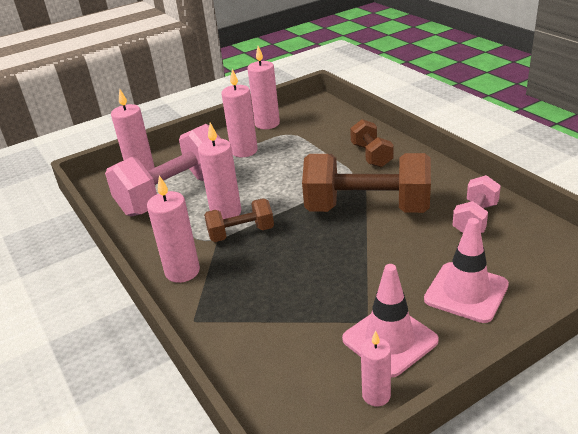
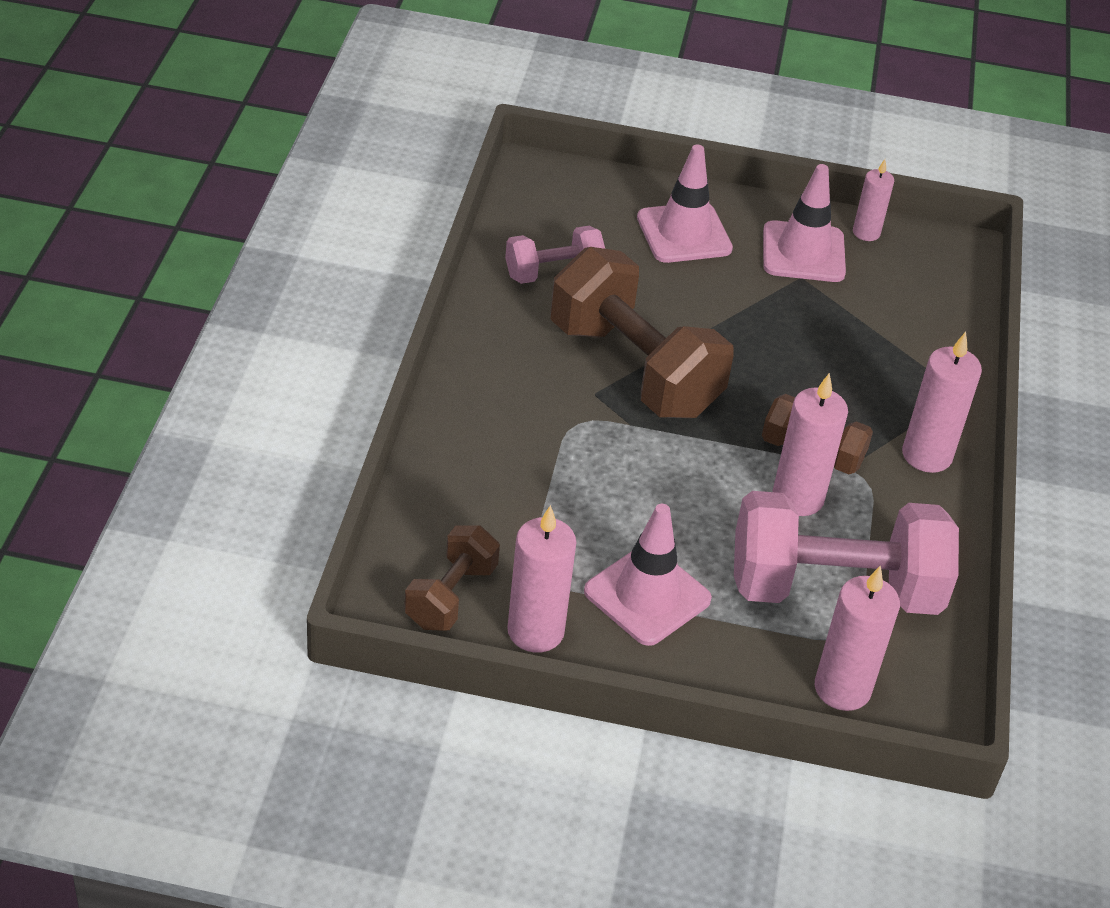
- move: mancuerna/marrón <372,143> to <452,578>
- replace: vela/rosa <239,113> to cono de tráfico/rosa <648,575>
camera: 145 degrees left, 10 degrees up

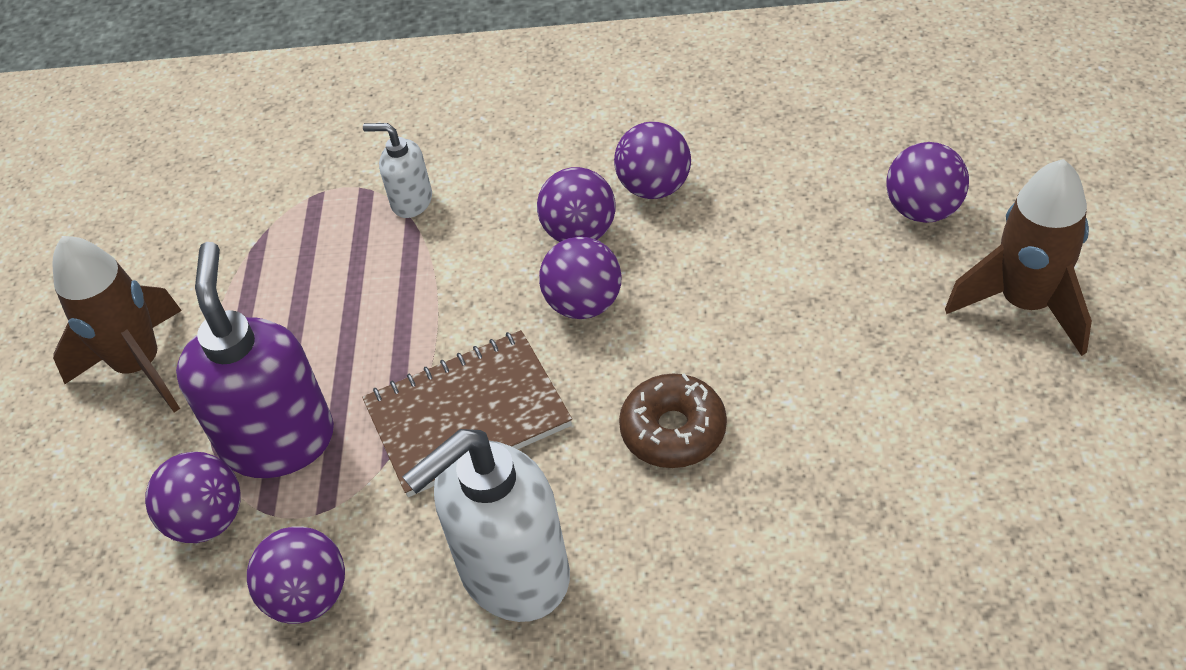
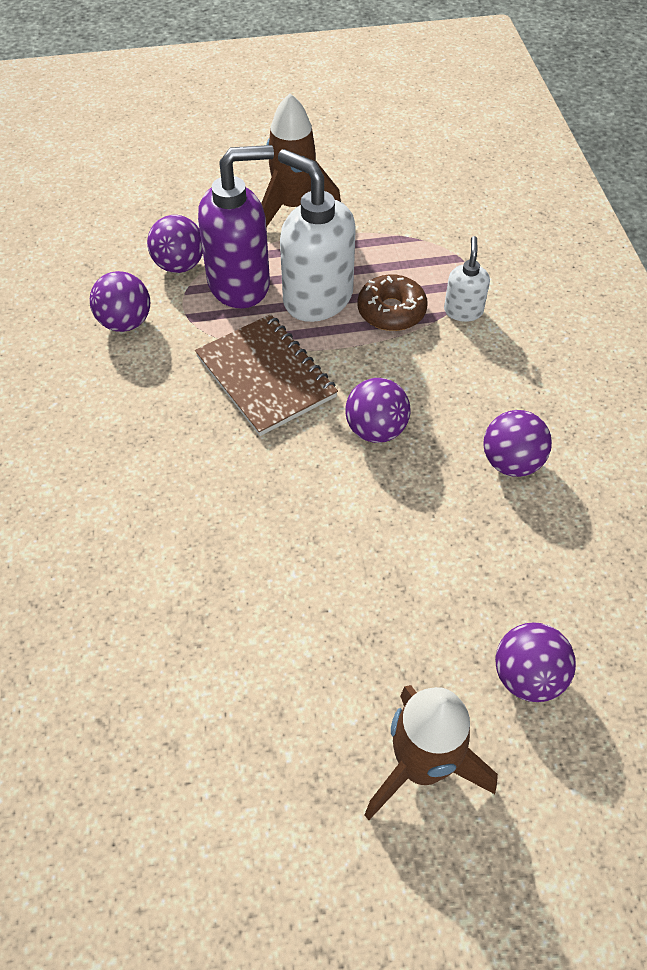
- move: dispensador de jabón/blanco <486,525> to <317,235>
- move: rosquilla/marrón <673,420> to <393,302>
- delete: pelota/morado <576,204>
camera: 75 degrees right, 5 degrees up

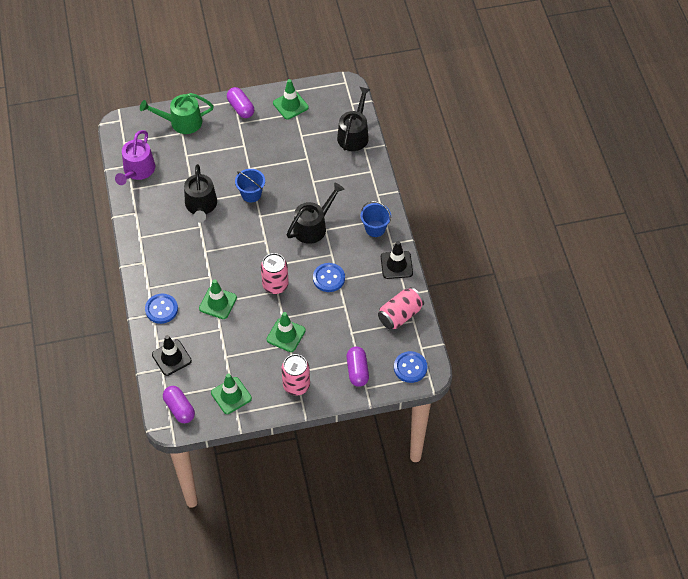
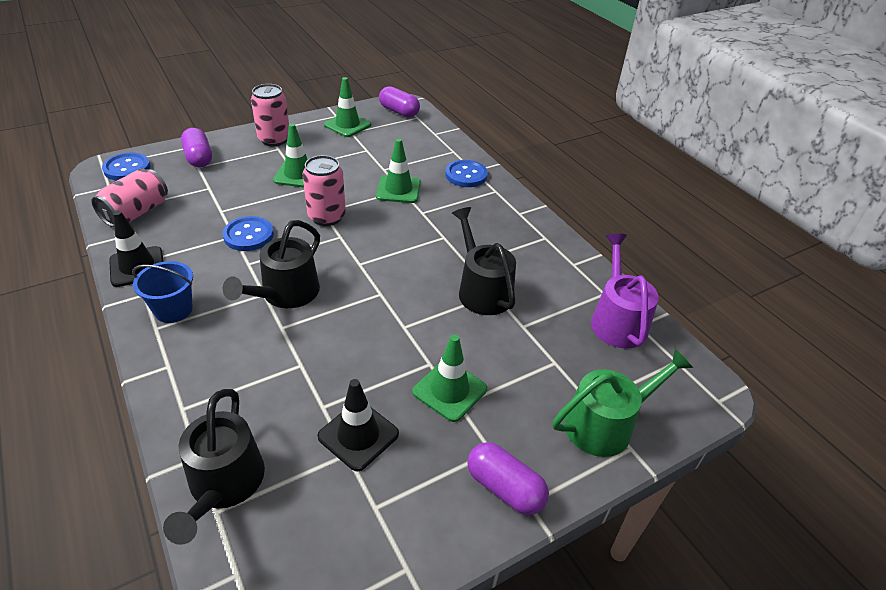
- move: cono de tráfico/negro <172,355> to <358,425>
- move: cono de tráfico/verde <291,99> to <449,378>
- delete: balde/azul <250,185>
camera: 160 degrees right, 15 degrees down

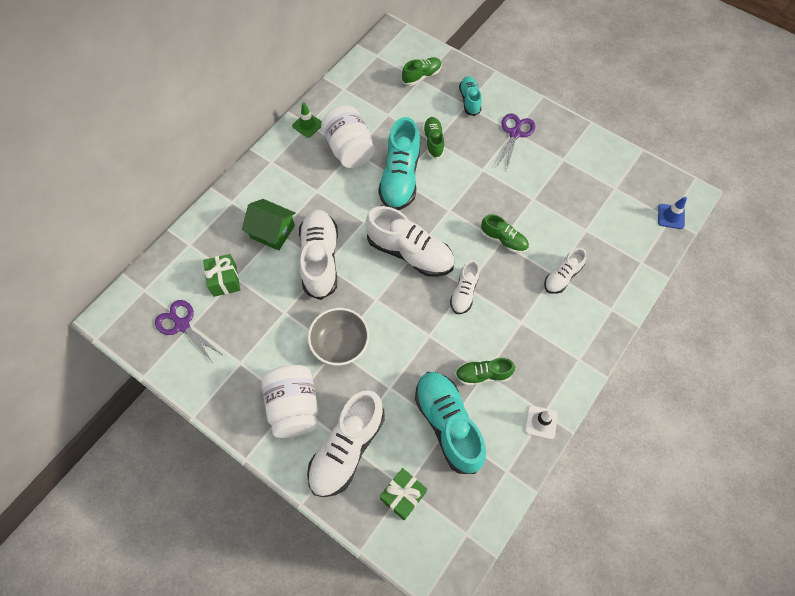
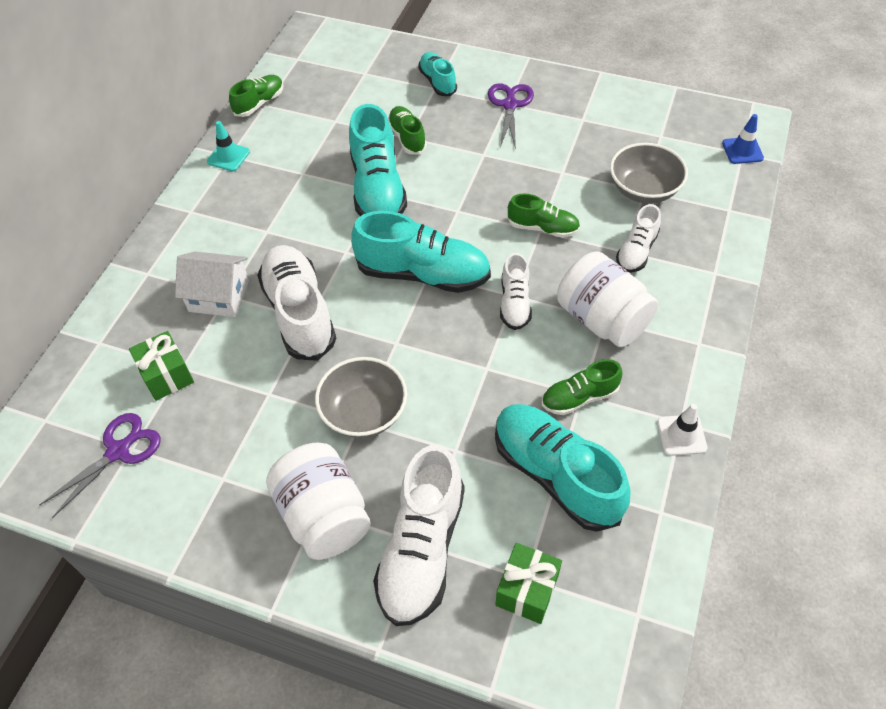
- rotate: tijeras/morado <189,331> = <100,465> 105 degrees clockwise
- recolor: casa/verde <269,225> to casa/blanco <212,284>
- recolor: cono de tráfico/verde <307,120> to cono de tráfico/turquesa <228,146>
- move: zapato/verde <422,71> to <256,96>
- recolor: zapato/blanco <410,241> to zapato/turquesa <421,252>
- move: tarro/blanco <348,136> to <607,299>
- insert: cuenco/gris <649,173>
camera: 15 degrees left, 10 degrees down

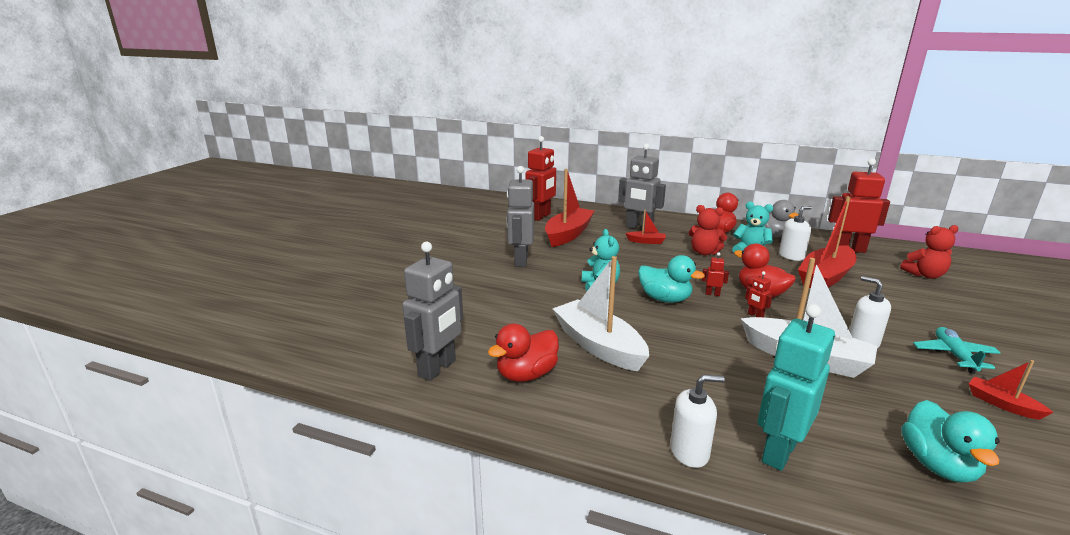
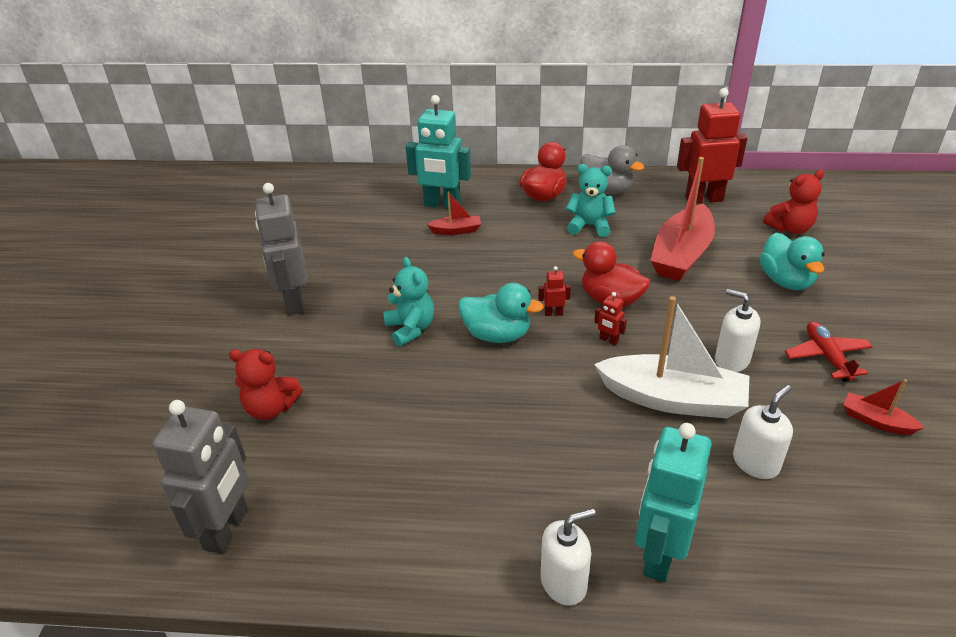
- move: osito/rojo <707,230> to <266,384>
- recolor: robot/gris <642,187> to robot/turquesa <438,152>
- move: dispensador de jabón/blanco <795,233> to <763,432>
- move: pato/turquesa <951,441> to <792,261>
- recolor: avión/turquesa <956,350> to avión/rojo <829,351>
- delete: pato/rojo <523,353>
- delete: robot/rojo <541,178>
- delete: barco/rojo <570,208>
- delete: barco/blanco <601,313>
camera: 15 degrees left, 15 degrees up

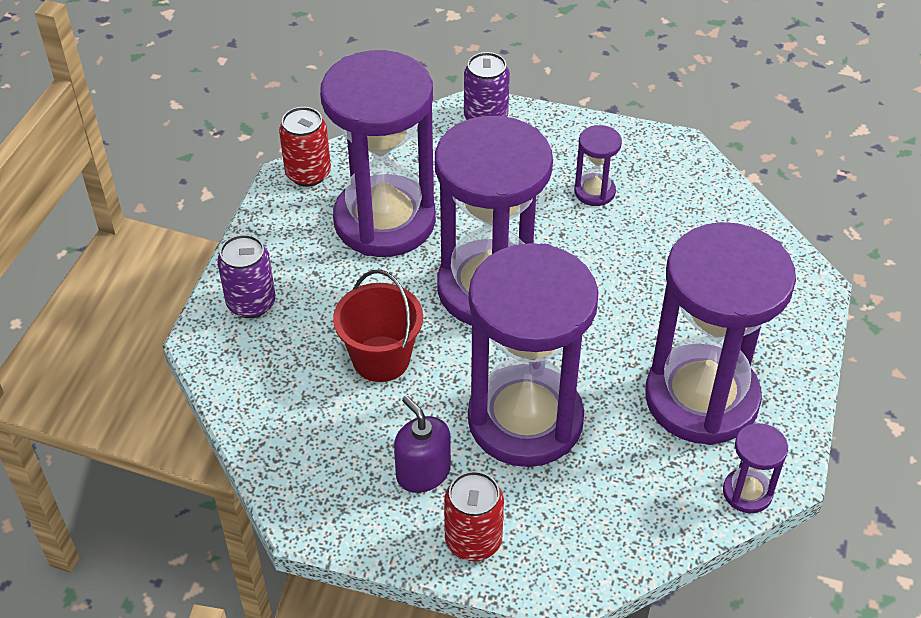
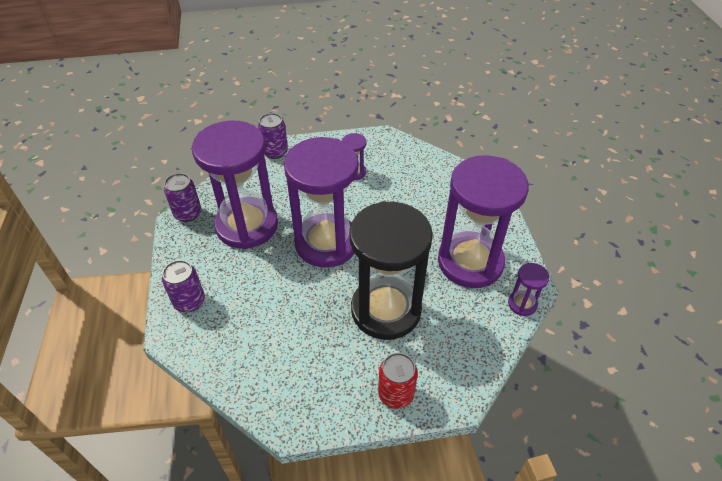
- recolor: lata/rojo <305,147> to lata/morado <182,197>
- recolor: reloj de arena/morado <533,355> to reloj de arena/negro <391,270>
- delete: balde/rojo <378,326>
- delete: dispensador de jabón/morado <422,444>
camera: 25 degrees left, 0 degrees up

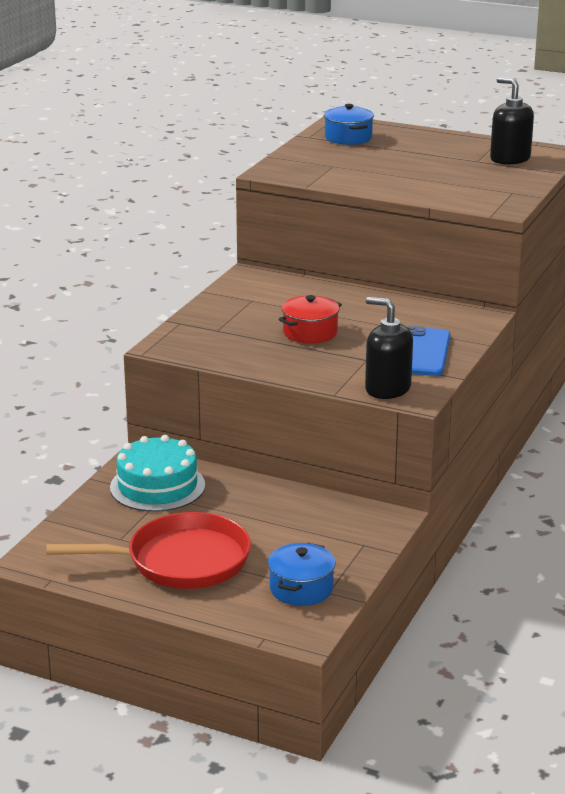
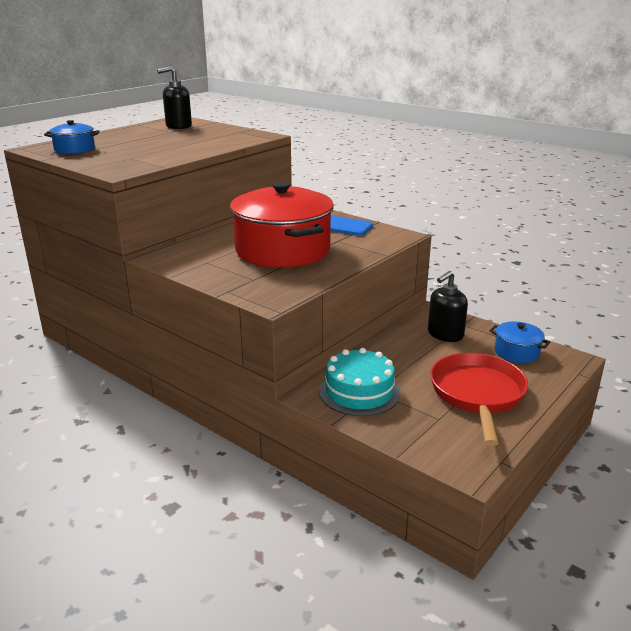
- resize: olla/rojo <310,319> = <282,224> x2.24
- move: dispensador de jabón/negro <389,348> to <448,306>
camera: 75 degrees left, 0 degrees up

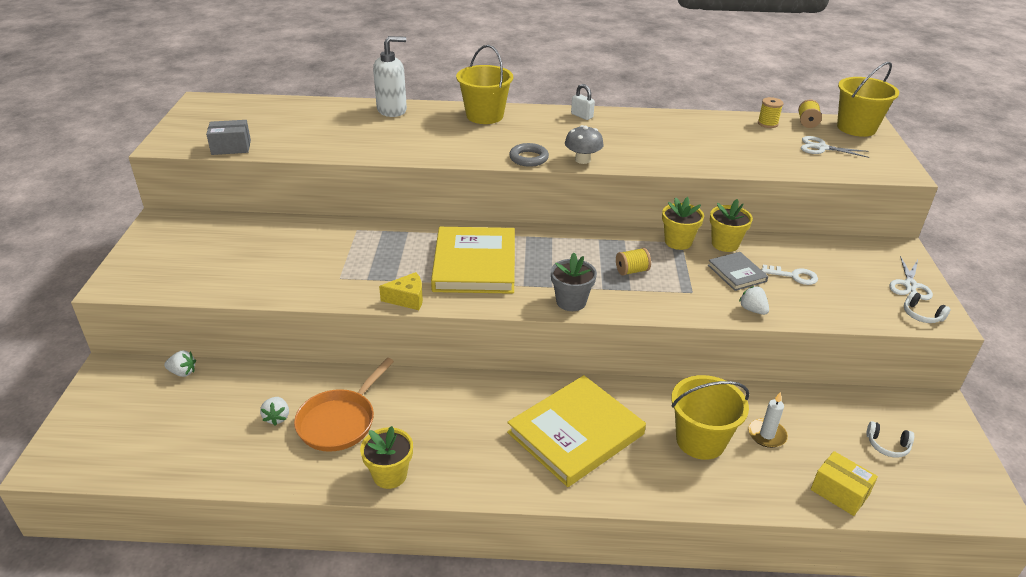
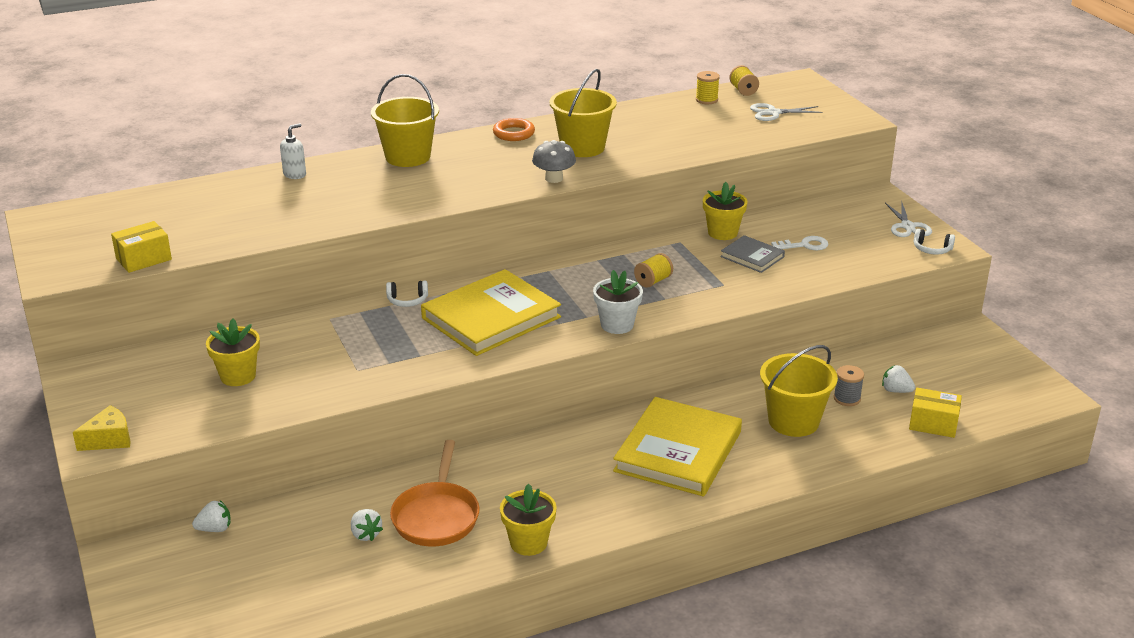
- move: queso/amarillo <401,291> to <102,428>
- recolor: caja/gris <228,137> to caja/amarillo <141,247>
- move: maceta/amarillo <683,223> to <233,352>
- resize: dispensador de jabón/blanco <390,76> = <293,151> x0.57
- move: auriculares/blanco <890,439> to <407,294>
- rotate: libro/amarillo <473,260> = <491,312> 75 degrees clockwise
- replace: candado/blanco <583,102> to anillo/naranja <514,129>
- move: balde/amarillo <868,99> to <583,113>
- recolor: maceta/gris <574,282> to maceta/blanco <618,302>
- replace: vela/blanco <768,420> to carrete/gris <849,385>
- move: fresa/blanco <754,300> to <898,379>
- delete: anillo/gris <529,155>
camera: 25 degrees left, 5 degrees down

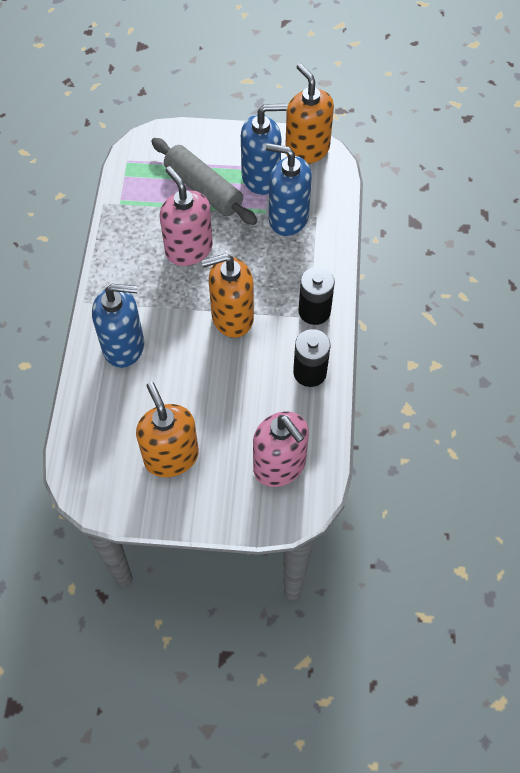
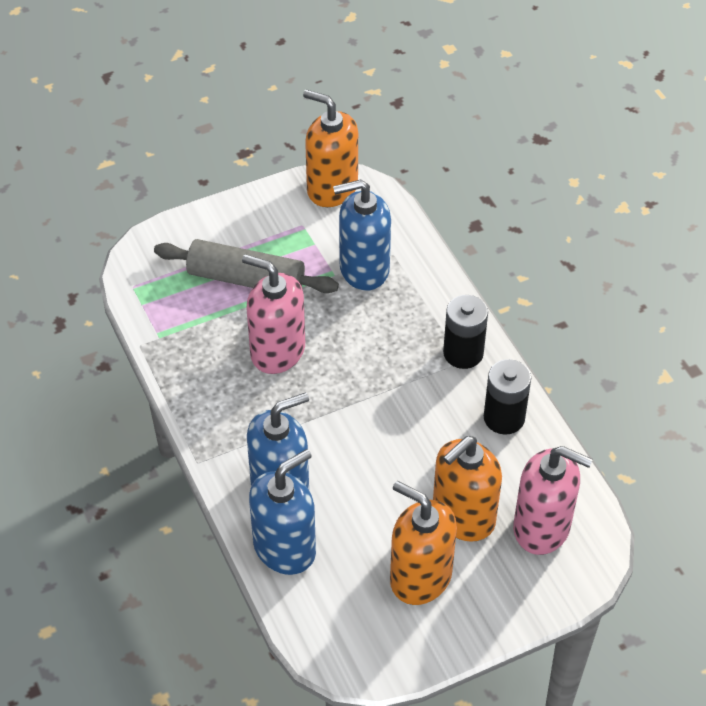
- move: dispensador de jabón/azul <264,149> to <282,512>
- move: dispensador de jabón/naranja <227,295> to <467,489>
camera: 30 degrees left, 10 degrees down

